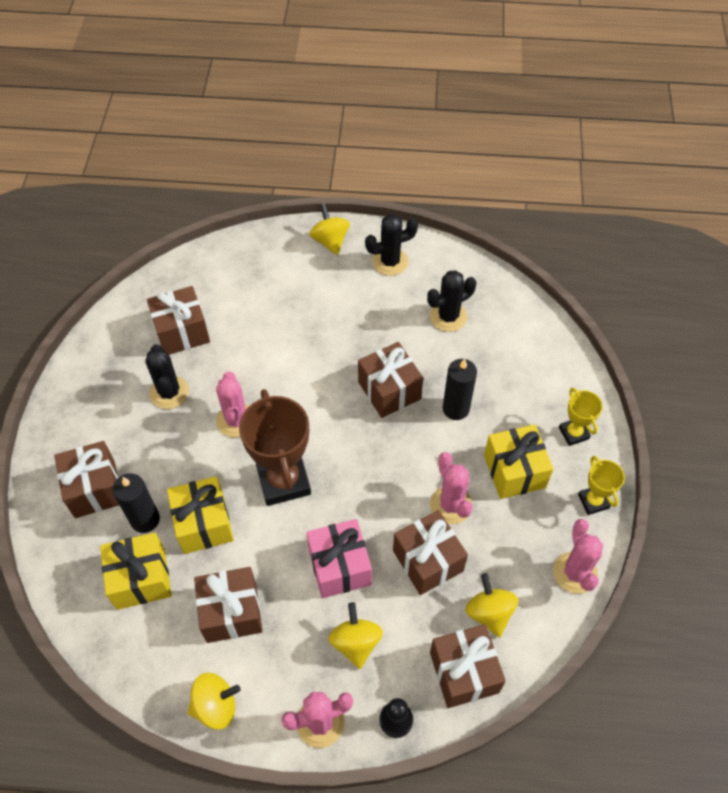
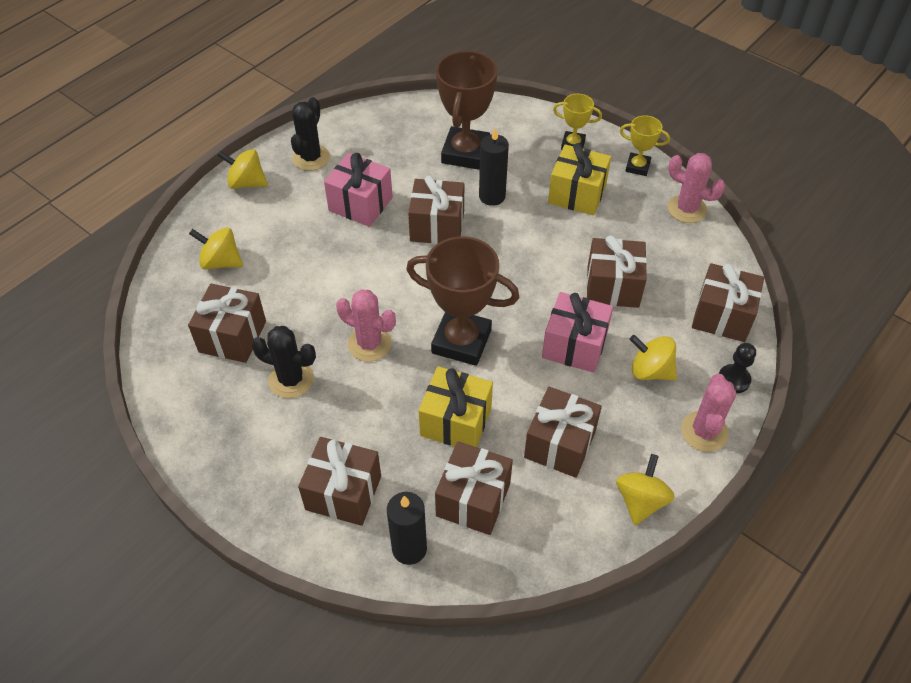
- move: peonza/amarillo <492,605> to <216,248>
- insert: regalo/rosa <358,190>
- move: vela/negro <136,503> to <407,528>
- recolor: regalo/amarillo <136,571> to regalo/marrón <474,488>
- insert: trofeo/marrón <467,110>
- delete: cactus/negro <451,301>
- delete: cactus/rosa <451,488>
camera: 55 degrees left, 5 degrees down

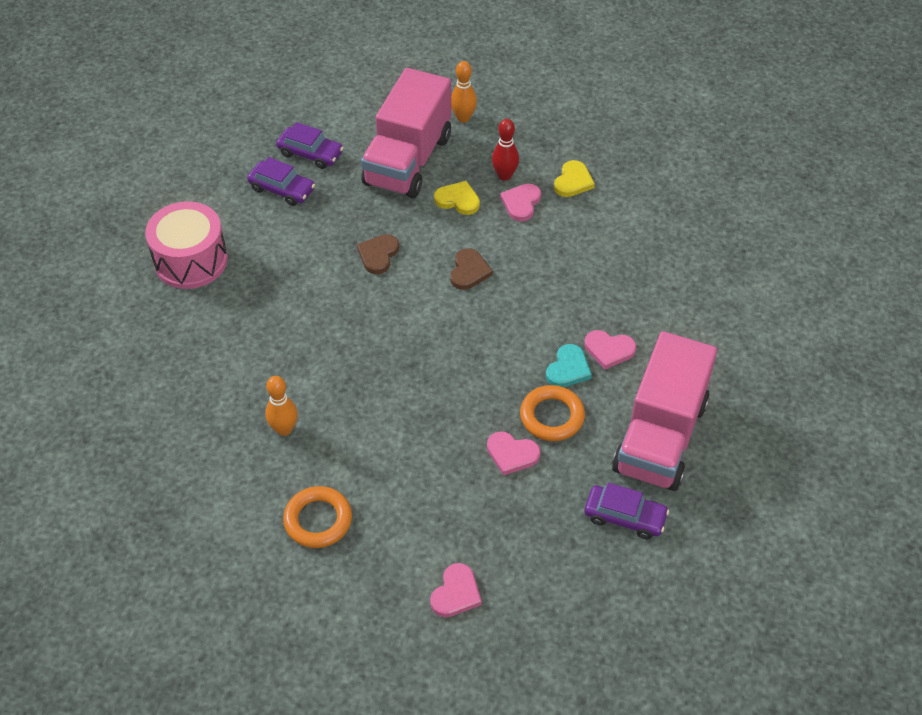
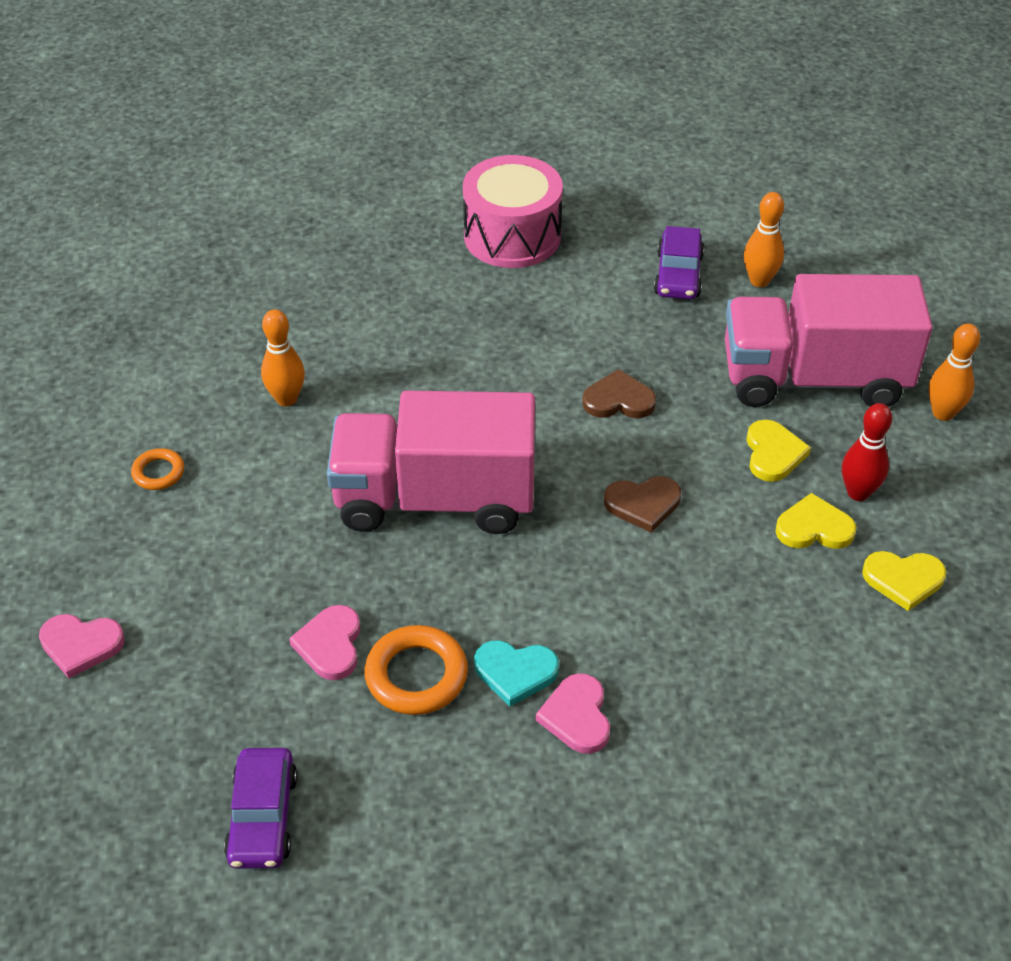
- resize: anillo/naranja <317,517> = <157,469> x0.57
- move: camión/rosa <664,411> to <431,462>
- replace: coche/morado <309,145> to bolo/naranja <764,239>
- recolor: corazón/rosa <520,203> to corazón/amarillo <815,521>
camera: 70 degrees right, 5 degrees down

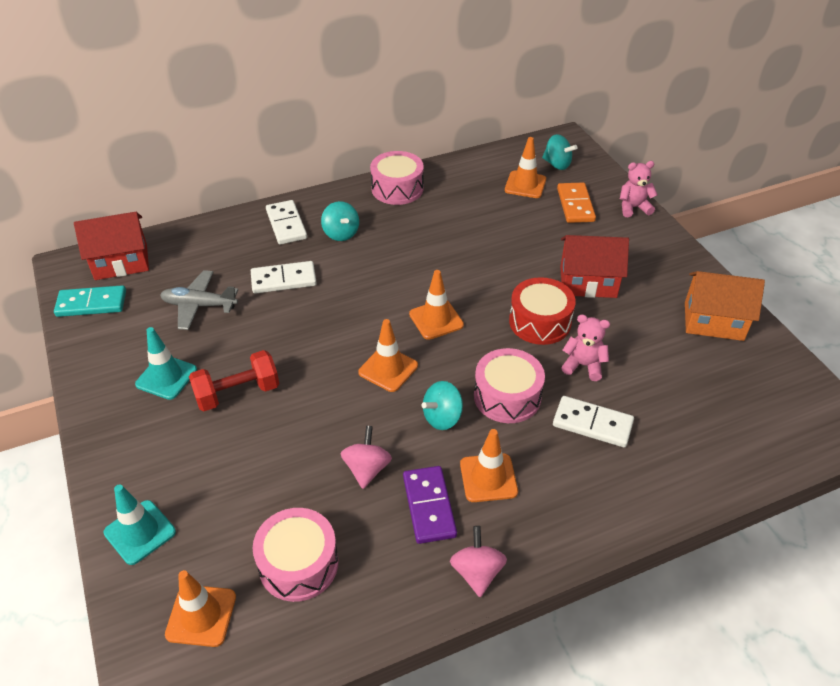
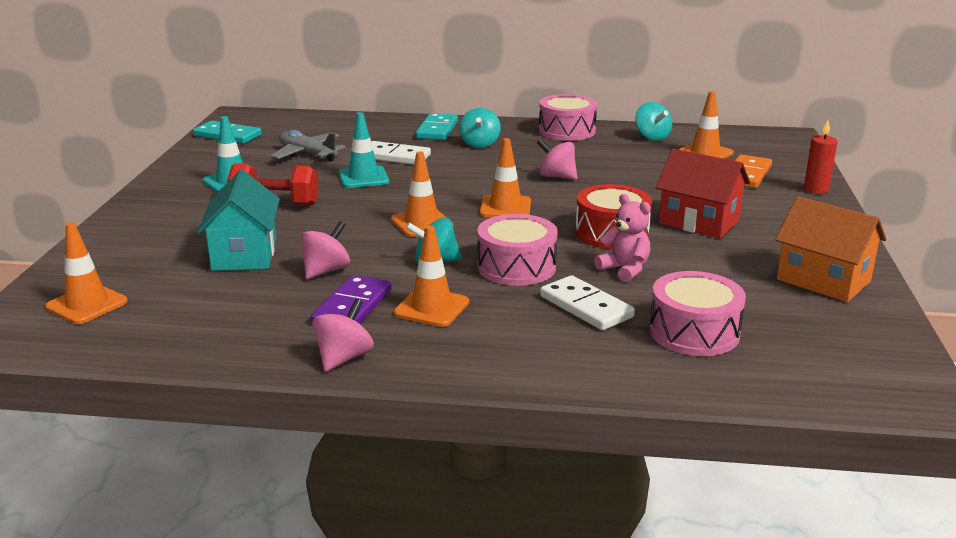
- insert: casa/turquesa <238,220>
- move: cono de tráfico/turquesa <140,524> to <364,150>
- recolor: ficha de dominó/blanco <286,222> to ficha de dominó/turquesa <437,126>
- insert: peonza/rosa <556,159>
- move: peonza/turquesa <560,152> to <653,121>
- move: tambor/rosa <295,555> to <697,313>
- replace: osito/rosa <639,189> to vela/rojo <821,157>
- delete: casa/rojo <111,246>
camera: 30 degrees right, 20 degrees down

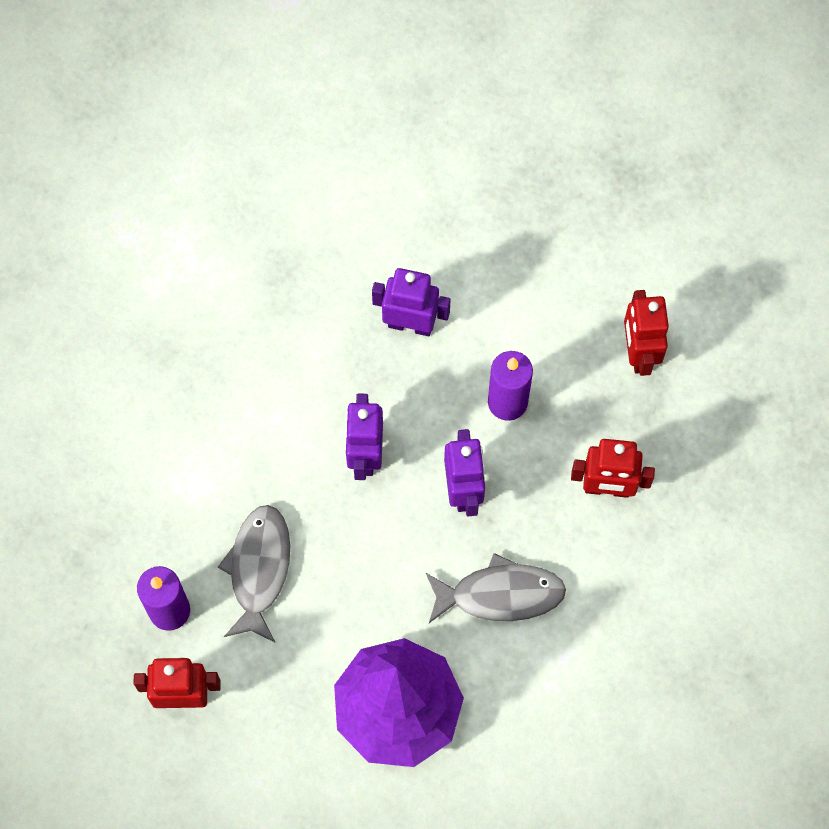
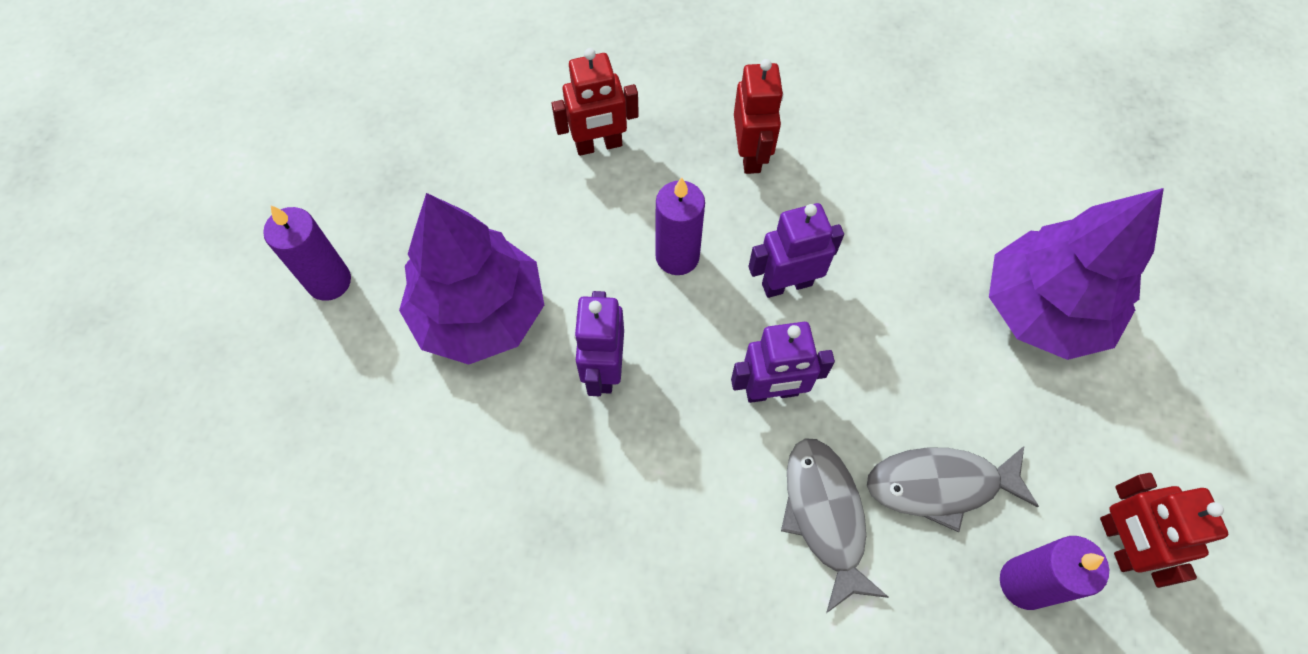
- insert: vela/morado <307,253>
- insert: árbol/morado <471,278>
- move: pez/gris <496,588> to <835,525>
camera: 100 degrees left, 5 degrees down

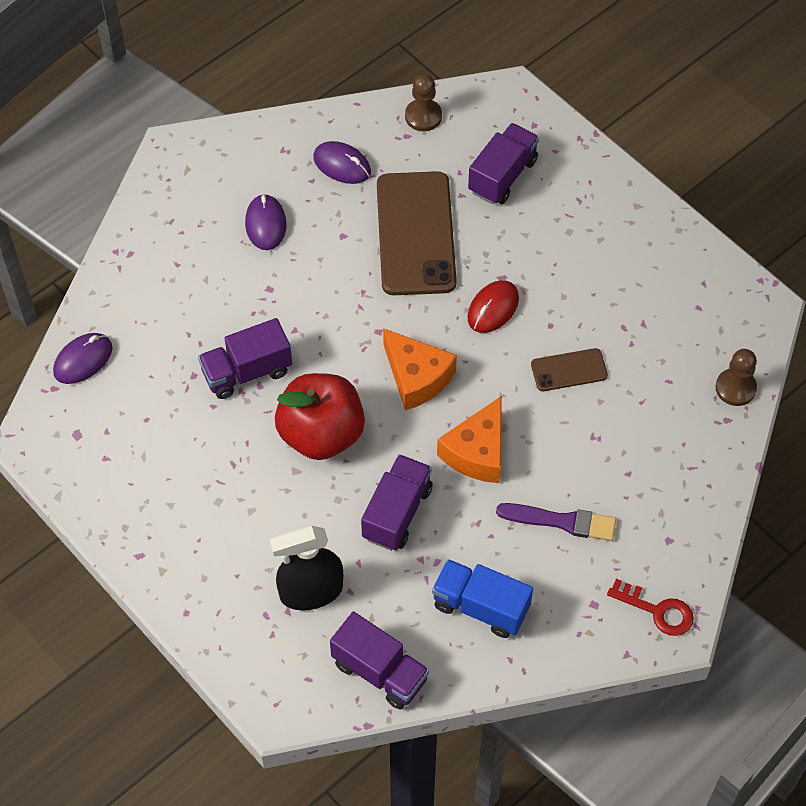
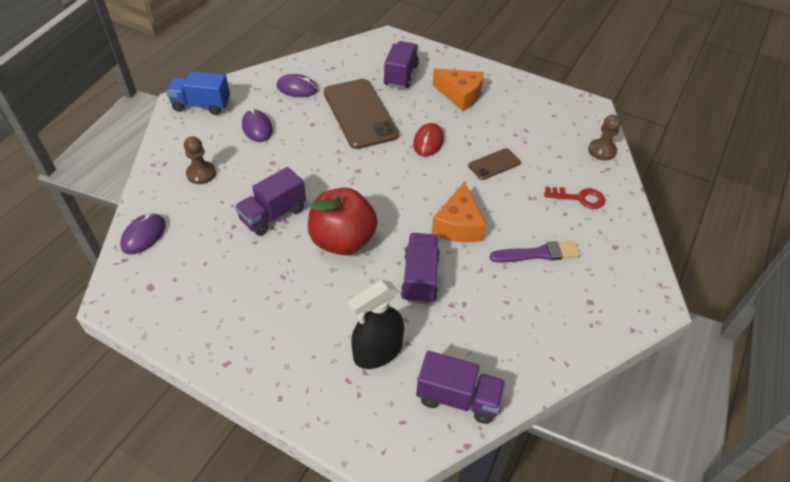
- move: camión/azul <482,598> to <198,93>
- move: peón/marrón <423,102> to <200,160>
- move: queso/naranja <420,369> to <458,89>
- move: llave/rojo <650,607> to <574,198>
camera: 20 degrees left, 10 degrees down

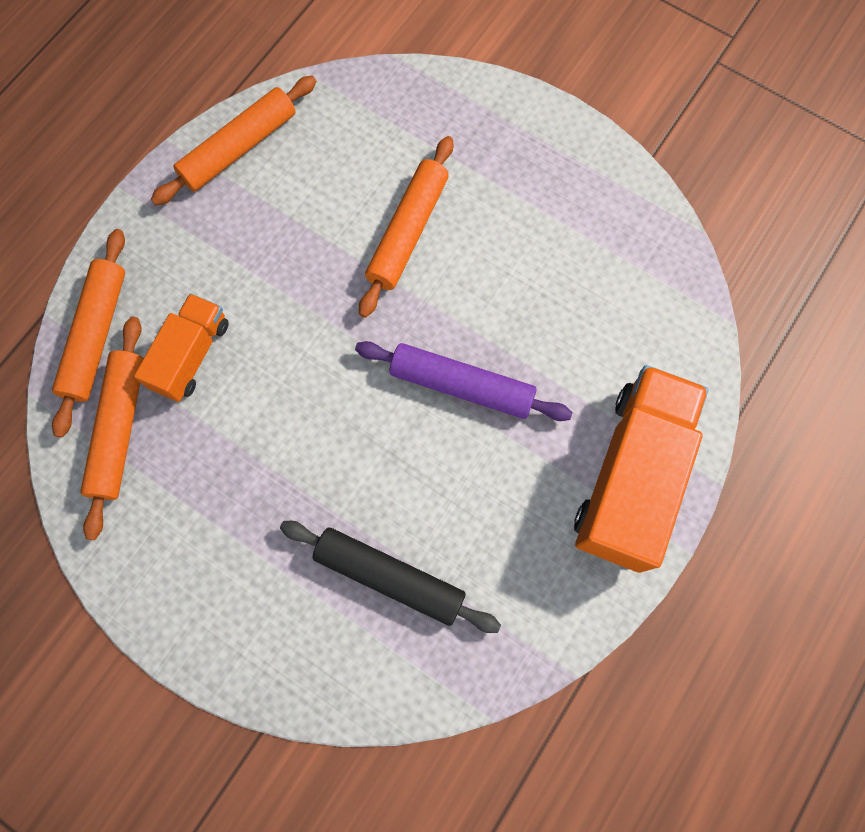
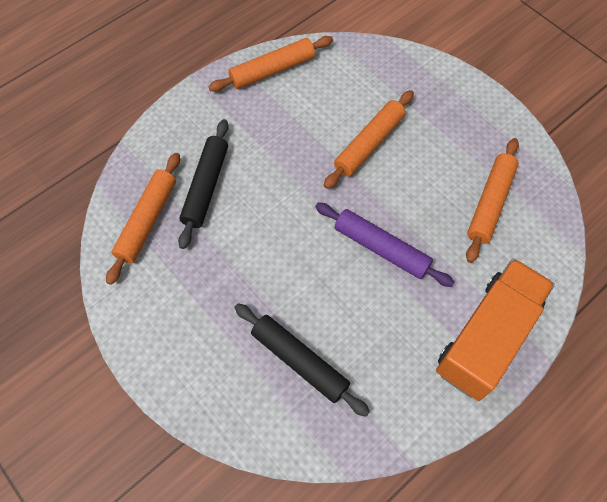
- replace: camión/naranja <181,347> to rodillo/negro <203,184>
- move: rodillo/naranja <88,333> to <492,200>
camera: 15 degrees right, 10 degrees down

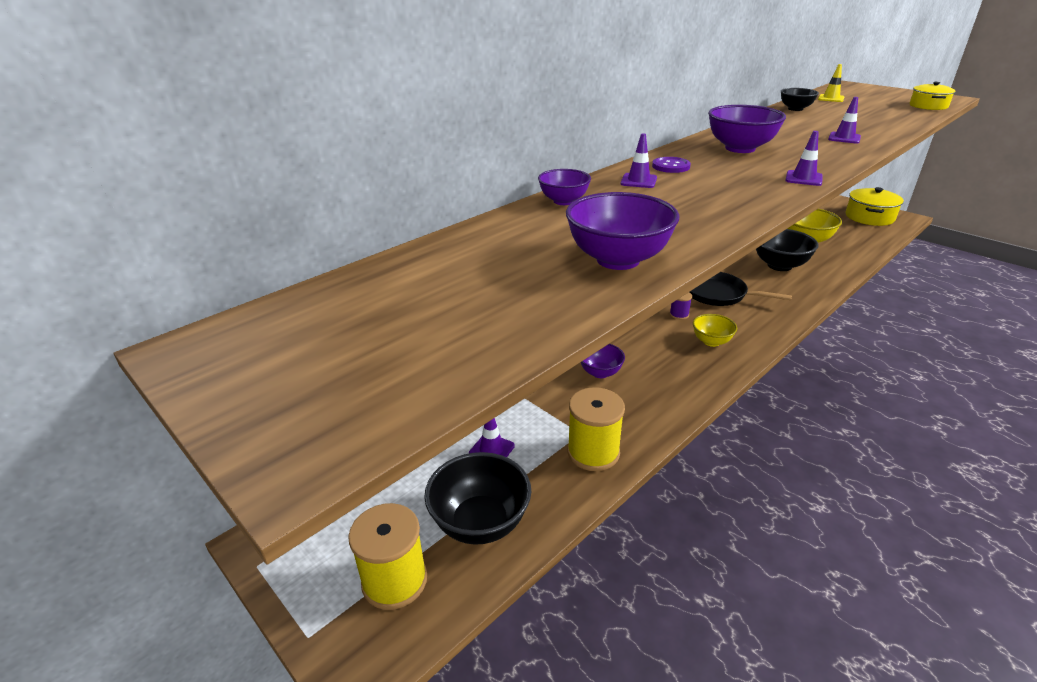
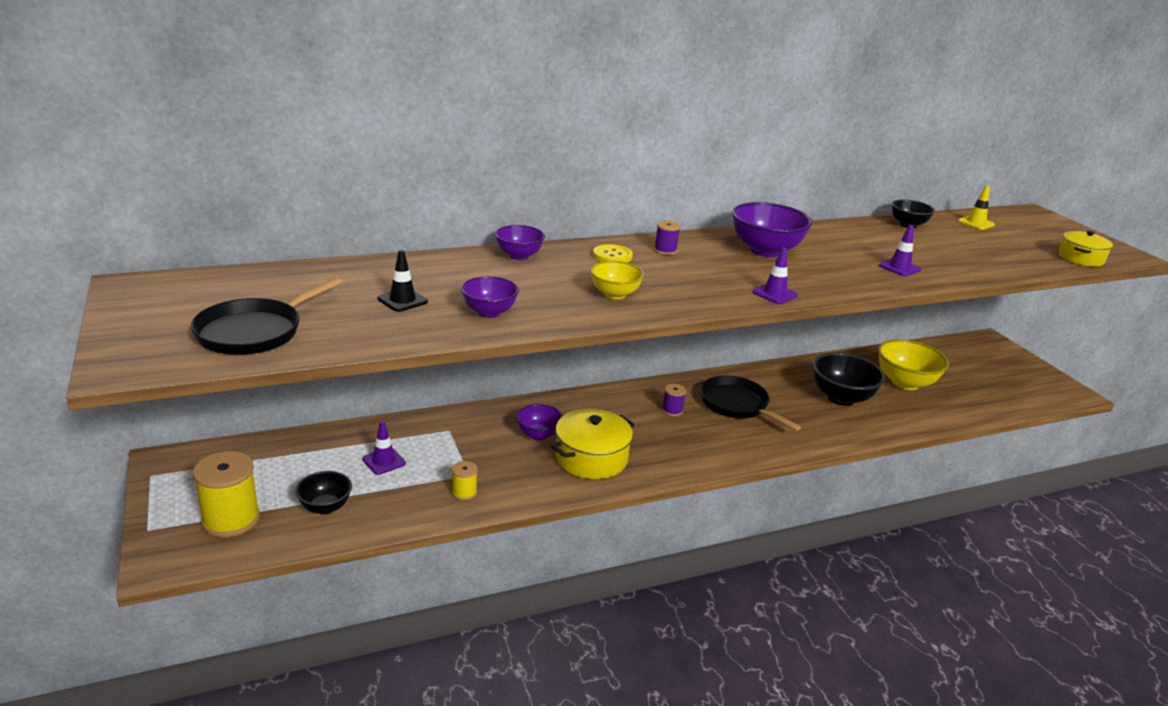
- insert: sartén/negro <266,316>
- resize: cuenco/negro <477,498> = <323,493> x0.59
- insert: cono de tráfico/negro <403,280>
- resize: carrete/amarillo <596,429> = <465,480> x0.50
- resize: cuenco/morado <622,231> = <490,297> x0.59
- move: olla/amarillo <875,206> to <593,444>
- move: cuenco/amarillo <715,330> to <617,280>
- replace: cono de tráfico/morado <638,160> to botón/amarillo <613,253>
- replace: botón/morado <671,165> to carrete/morado <667,238>
camera: 20 degrees right, 5 degrees down

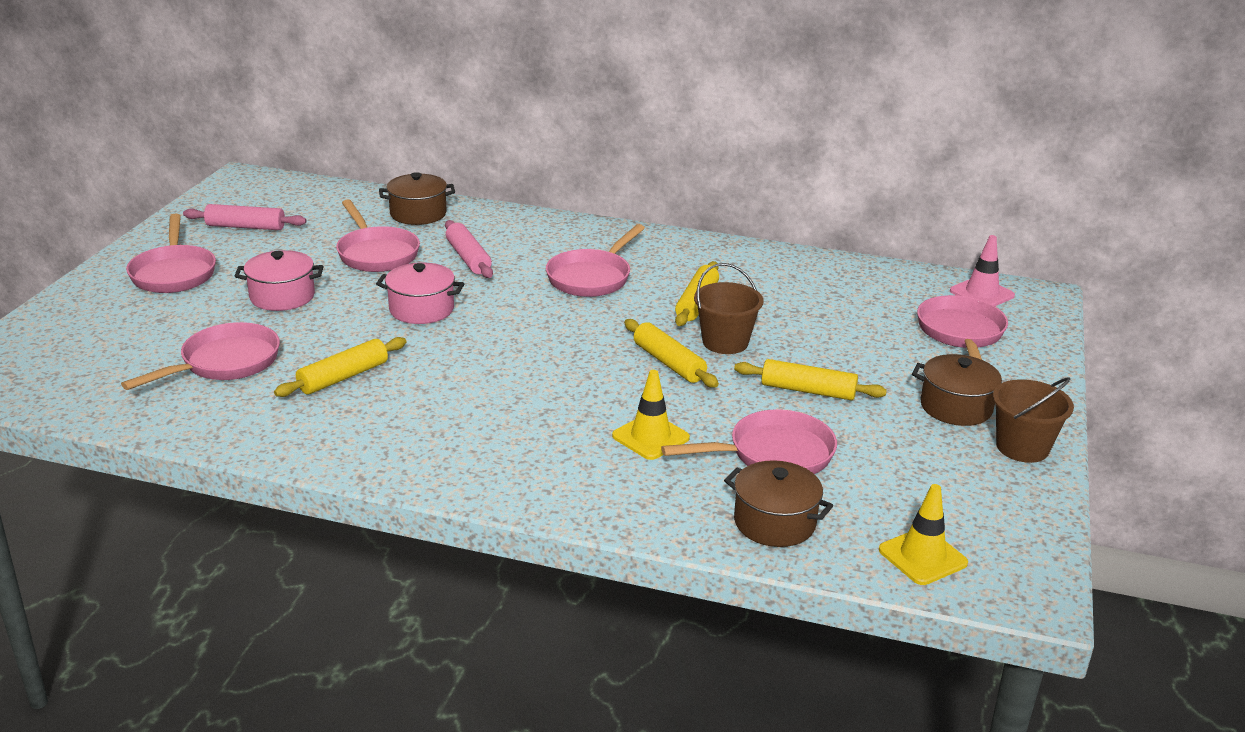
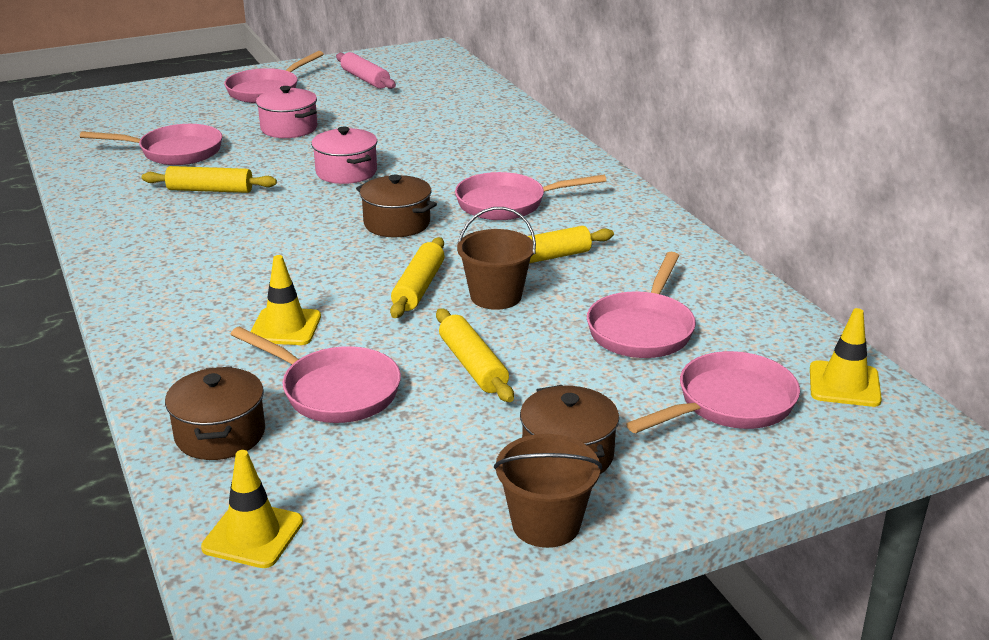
- move: olla/marrón <417,198> to <396,206>
- move: sartén/rosa <378,236> to <641,305>
- recolor: cono de tráfico/rosa <982,270> to cono de tráfico/amarillo <846,357>
- delete: rodillo/rosa <469,249>
camera: 50 degrees right, 0 degrees up

